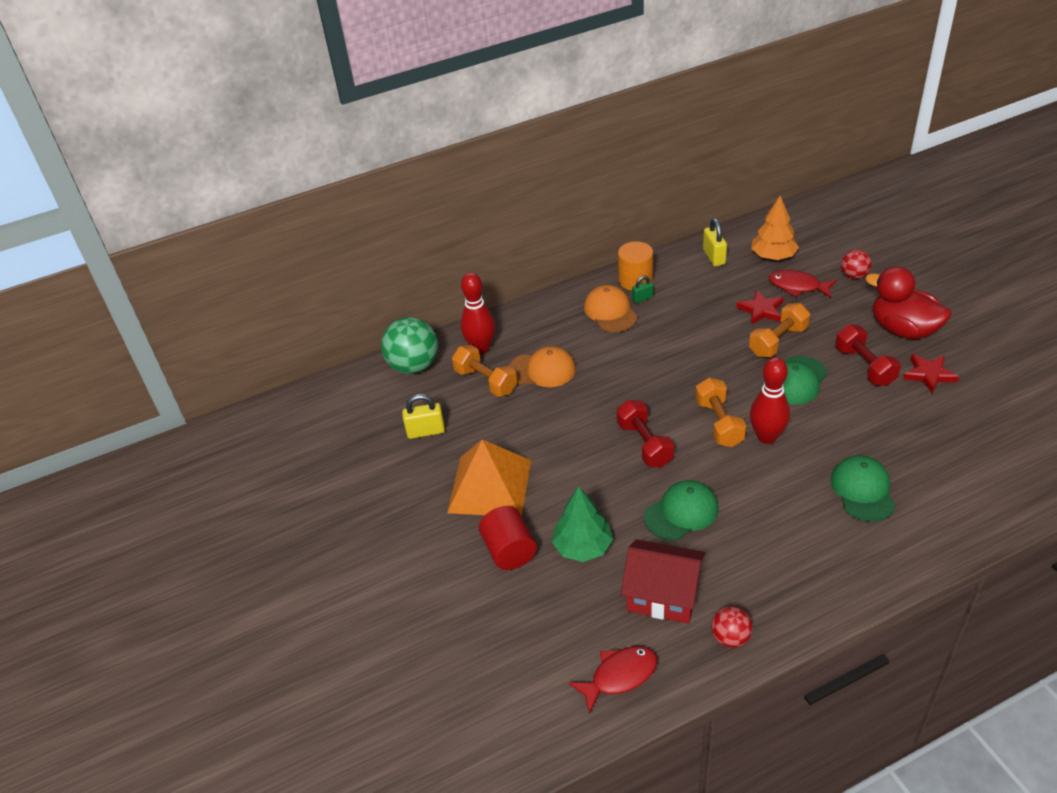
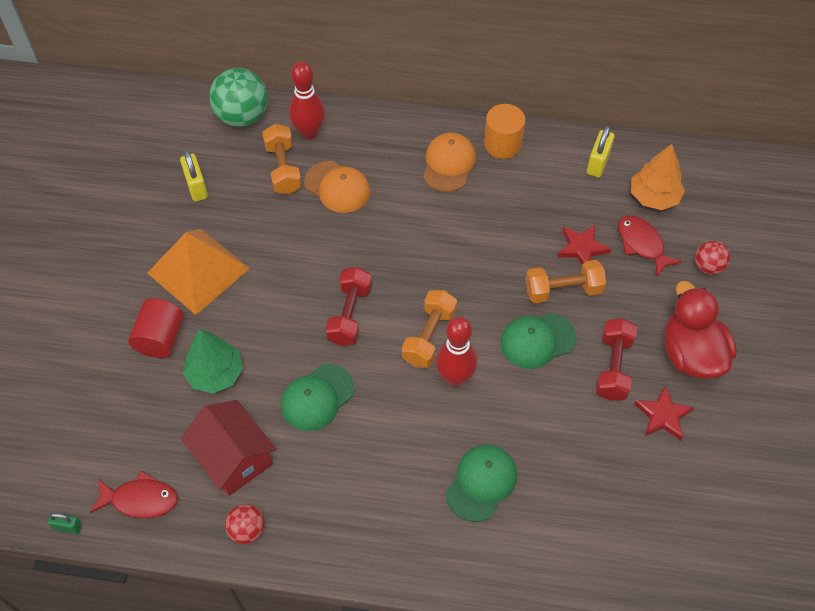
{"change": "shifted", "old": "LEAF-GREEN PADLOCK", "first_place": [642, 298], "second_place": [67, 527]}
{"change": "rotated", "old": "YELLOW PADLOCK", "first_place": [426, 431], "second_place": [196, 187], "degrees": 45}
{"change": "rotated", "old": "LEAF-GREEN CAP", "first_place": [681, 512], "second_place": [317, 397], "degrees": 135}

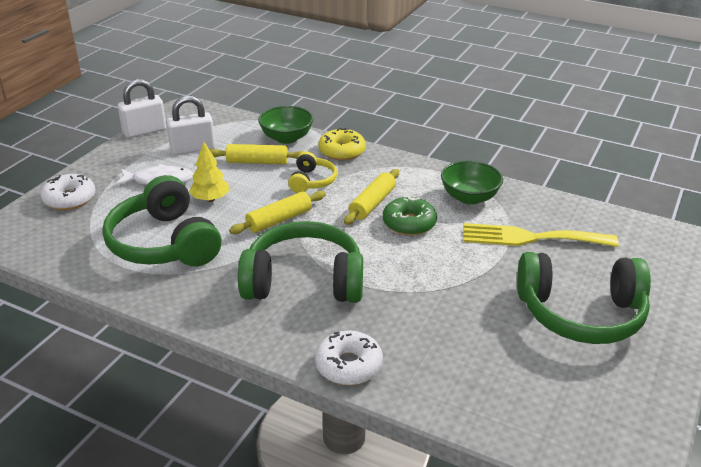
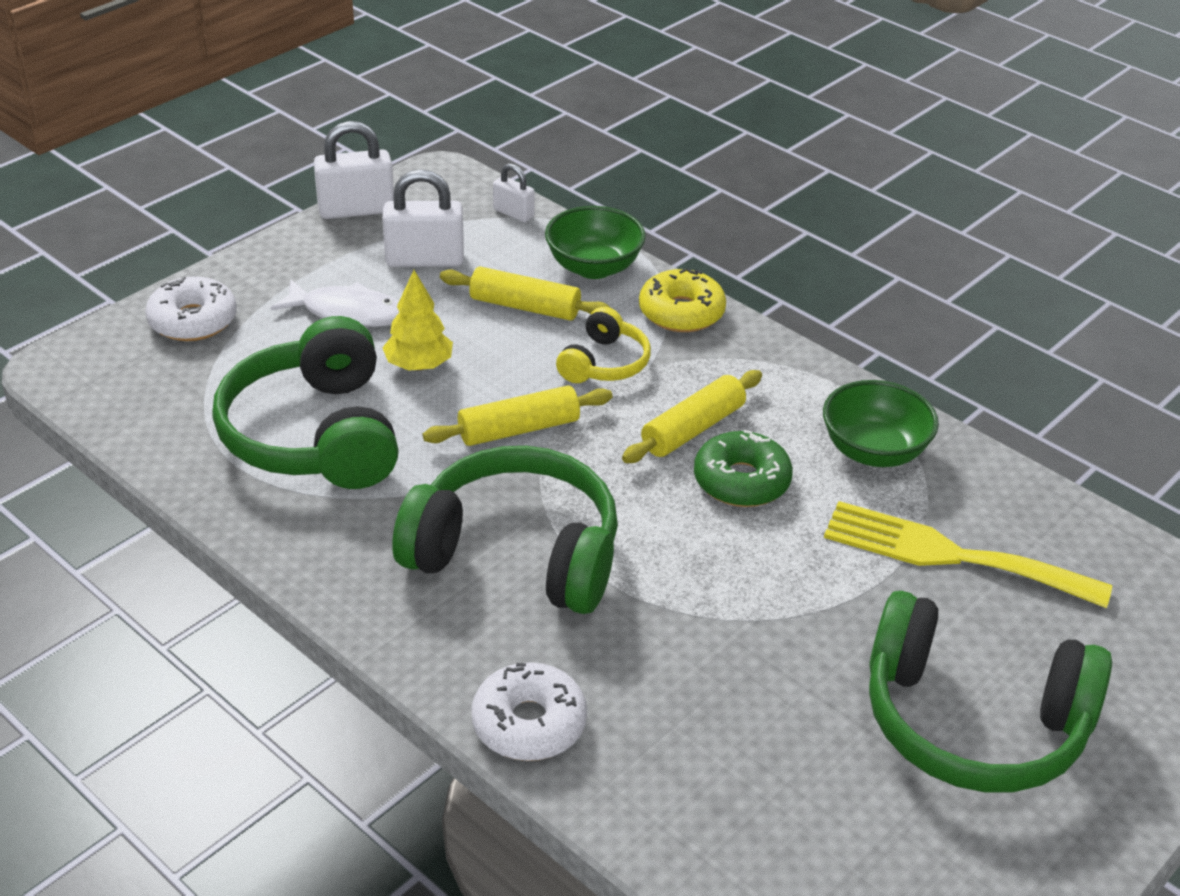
{"change": "new", "new": "SNOW-WHITE PADLOCK", "second_place": [513, 213]}

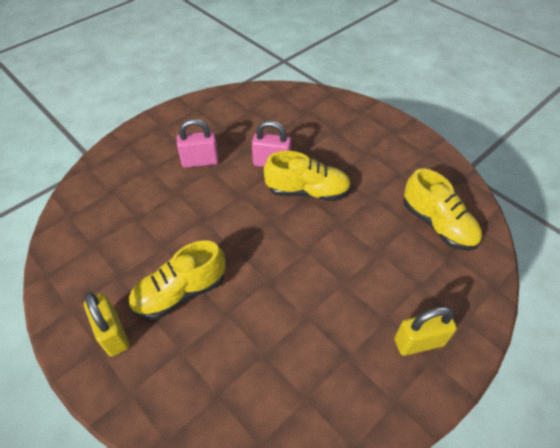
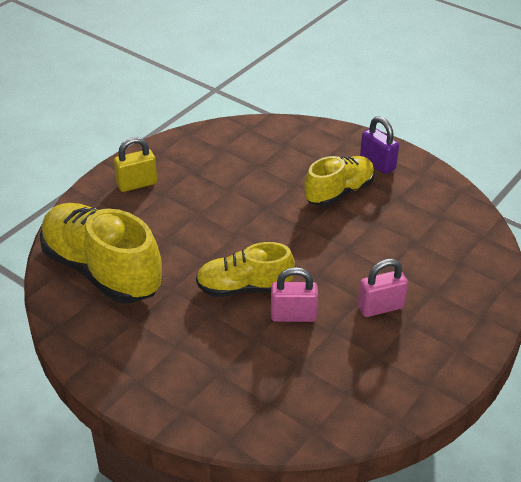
{"change": "scaled", "old": "YELLOW SNEAKER", "first_place": [437, 224], "second_place": [102, 270], "factor": 1.65}
{"change": "repainted", "old": "YELLOW PADLOCK", "new": "PURPLE PADLOCK", "first_place": [113, 334], "second_place": [377, 164]}

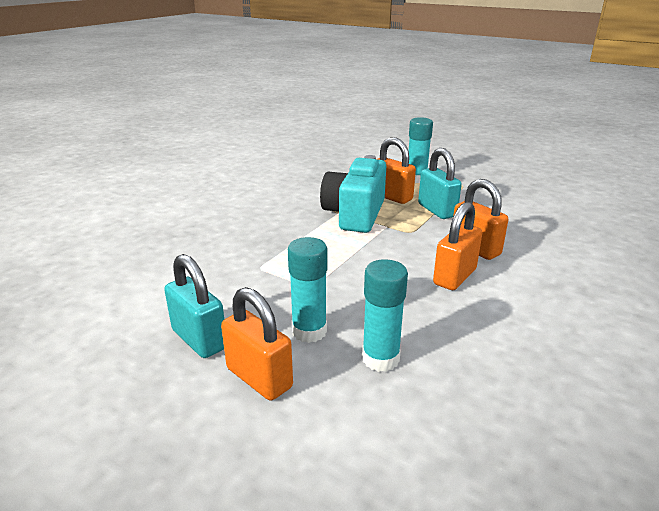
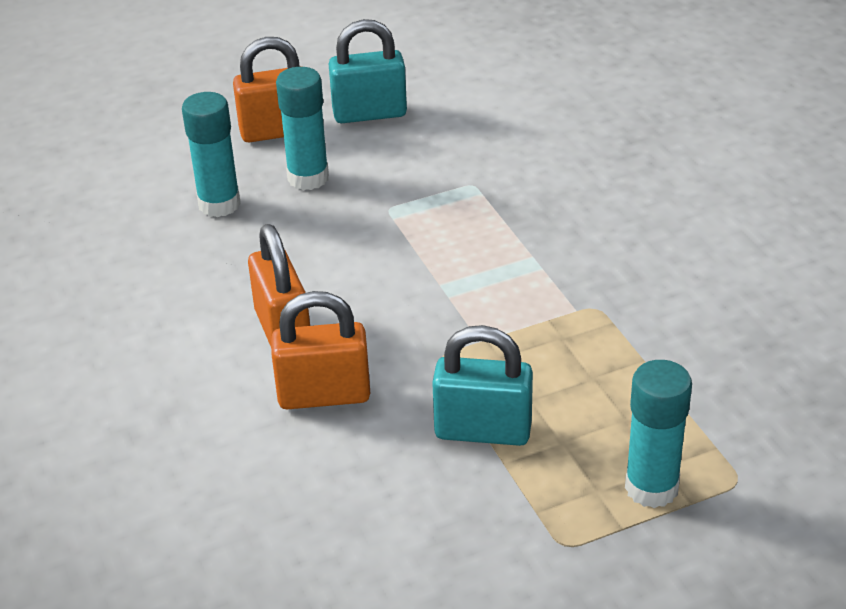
{"change": "gone", "old": "BRIGHT ORANGE PADLOCK", "first_place": [391, 197]}
{"change": "gone", "old": "TEAL PHOTO CAMERA", "first_place": [355, 214]}

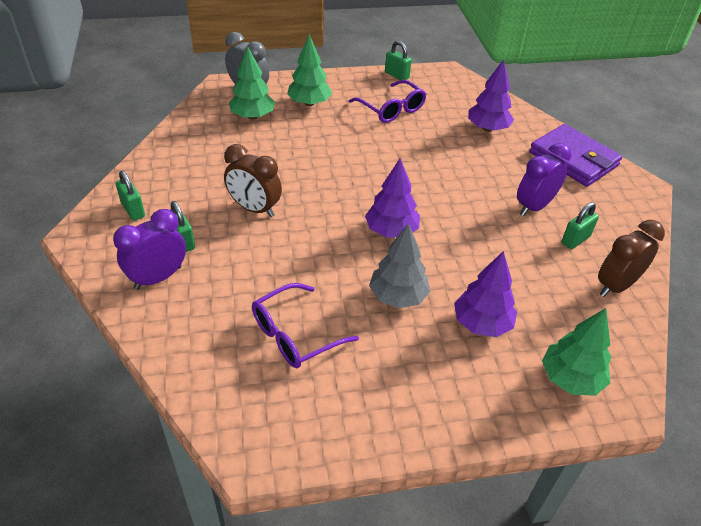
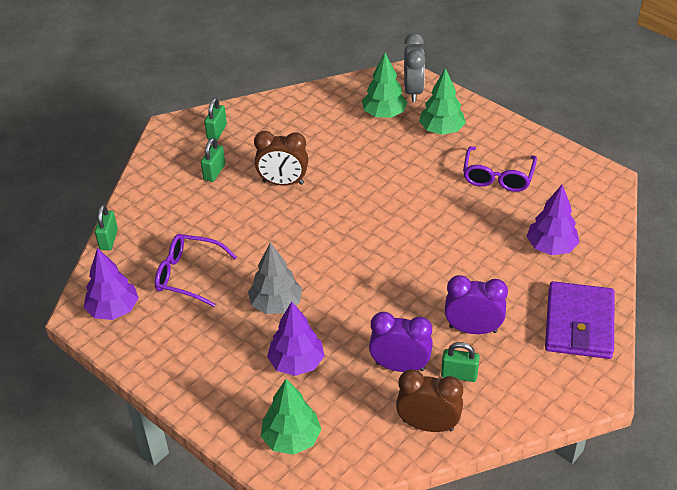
{"change": "shifted", "old": "LEAF-GREEN PADLOCK", "first_place": [396, 75], "second_place": [108, 240]}
{"change": "rotated", "old": "RUSSET CLOCK", "first_place": [254, 209], "second_place": [283, 182], "degrees": -75}
{"change": "shifted", "old": "PURPLE TREE", "first_place": [391, 231], "second_place": [113, 310]}
{"change": "shifted", "old": "PURPLE CLOCK", "first_place": [158, 278], "second_place": [400, 366]}

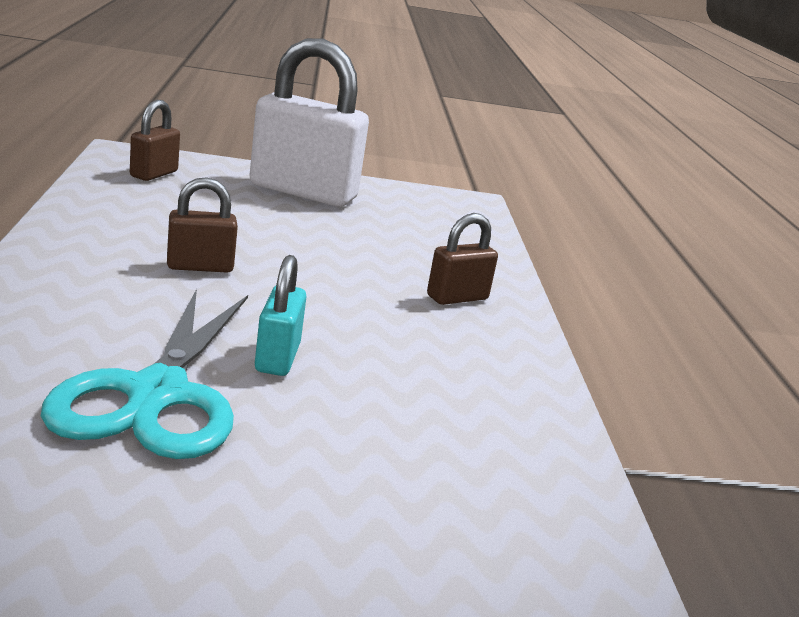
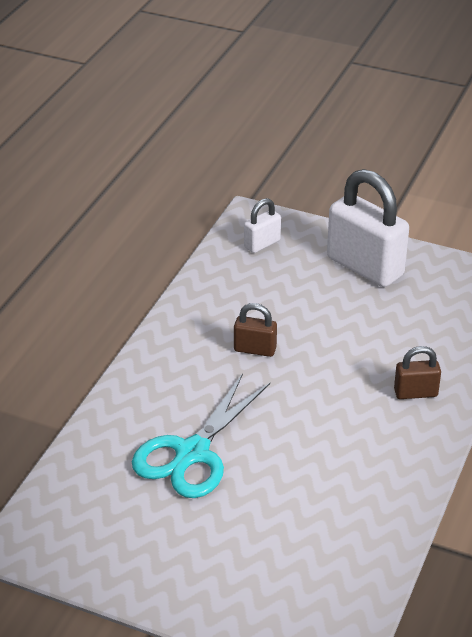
{"change": "repainted", "old": "RUSSET PADLOCK", "new": "SNOW-WHITE PADLOCK", "first_place": [154, 174], "second_place": [262, 244]}
{"change": "gone", "old": "TEAL PADLOCK", "first_place": [277, 358]}

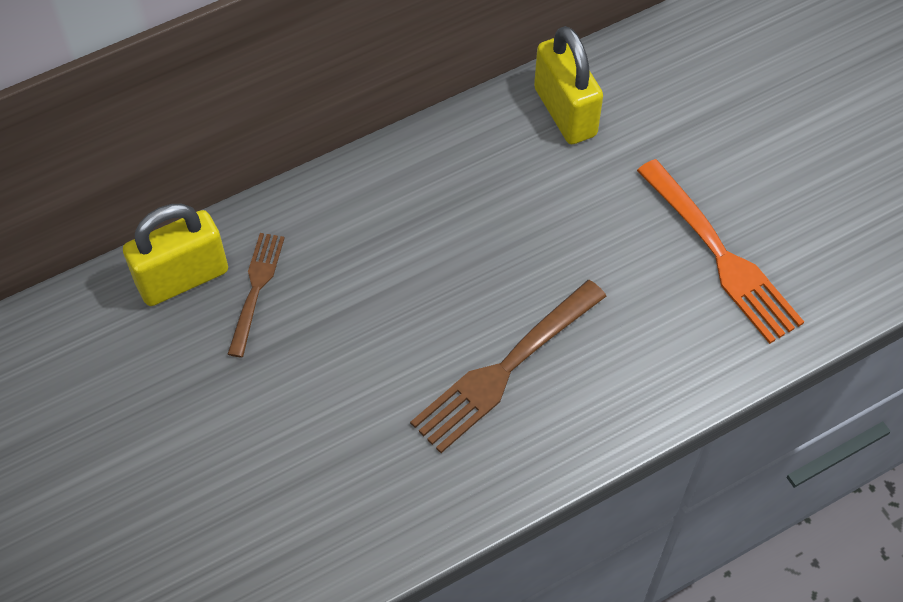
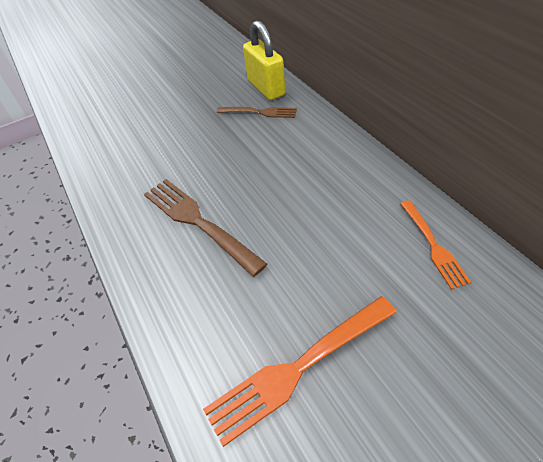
{"change": "swapped", "old": "YELLOW PADLOCK", "new": "BRIGHT ORANGE FORK", "first_place": [565, 112], "second_place": [432, 245]}

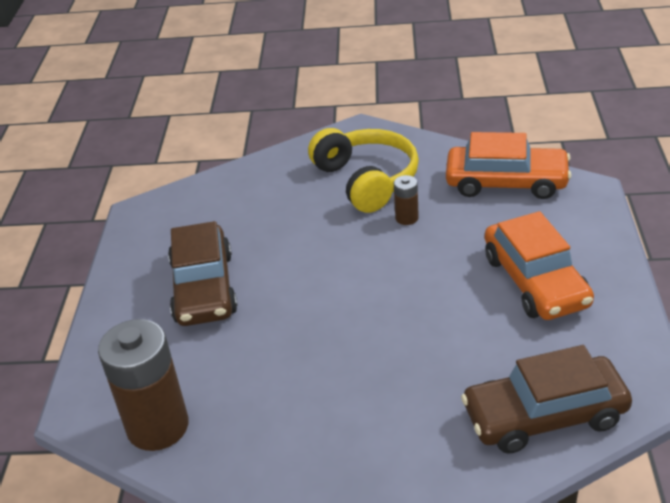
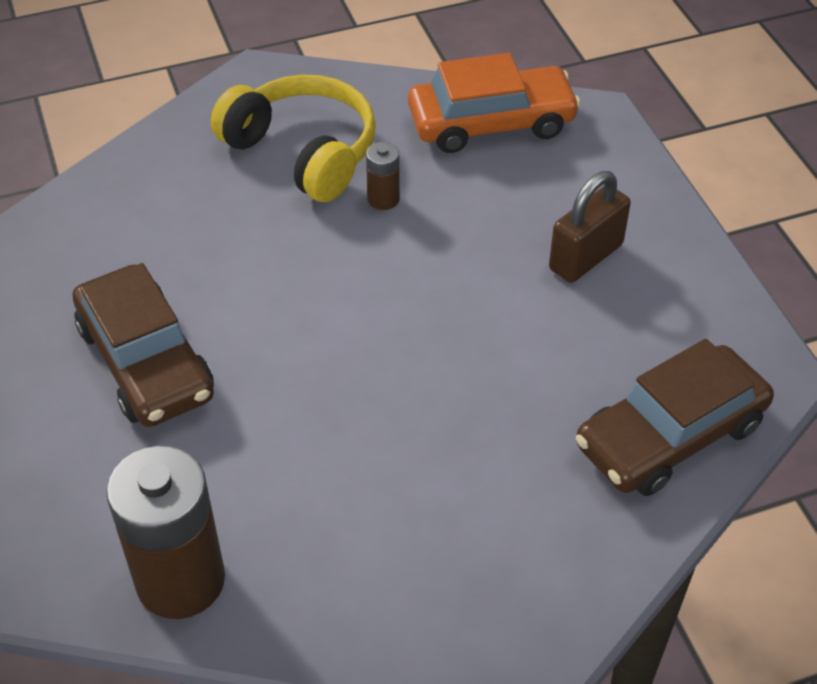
{"change": "swapped", "old": "BRIGHT ORANGE CAR", "new": "RUSSET PADLOCK", "first_place": [535, 281], "second_place": [585, 257]}

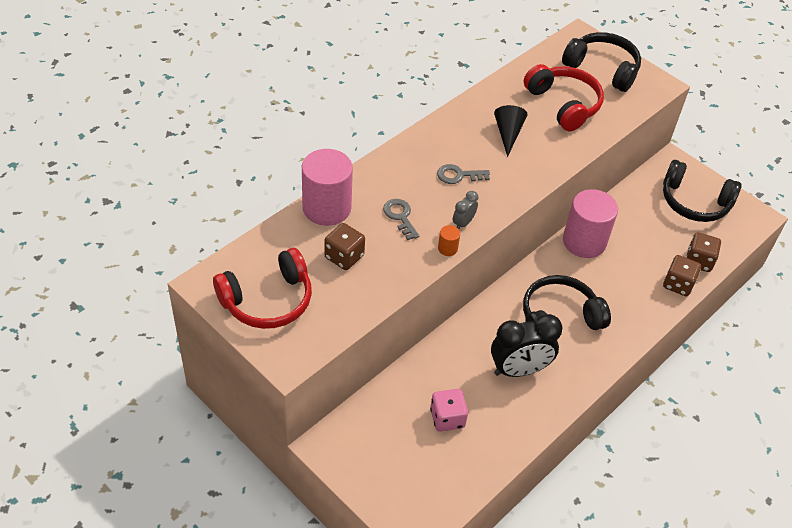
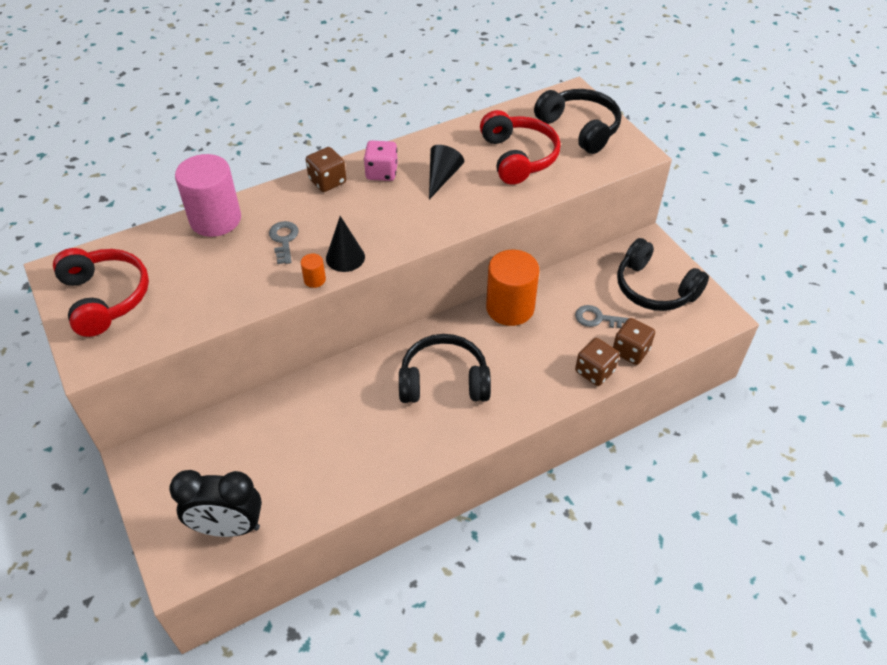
{"change": "shifted", "old": "GREY KEY", "first_place": [458, 175], "second_place": [597, 319]}
{"change": "repainted", "old": "ROSY SOLID CYLINDER", "new": "BRIGHT ORANGE SOLID CYLINDER", "first_place": [584, 242], "second_place": [510, 308]}
{"change": "swapped", "old": "GREY CLOCK", "new": "BLACK CONE", "first_place": [463, 223], "second_place": [345, 257]}
{"change": "shifted", "old": "RUSSET GAME DIE", "first_place": [344, 256], "second_place": [327, 181]}
{"change": "rotated", "old": "CRIMSON HEADSET", "first_place": [268, 300], "second_place": [105, 298], "degrees": -105}
{"change": "shifted", "old": "BLACK CLOCK", "first_place": [519, 370], "second_place": [228, 527]}
{"change": "shifted", "old": "ROSY GAME DIE", "first_place": [447, 418], "second_place": [381, 172]}

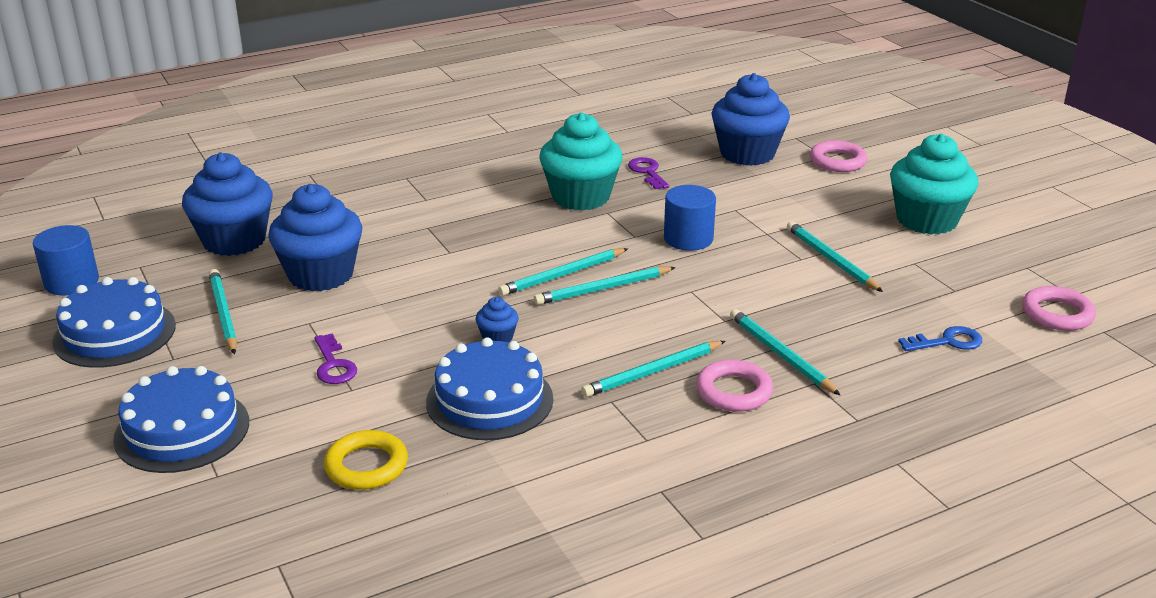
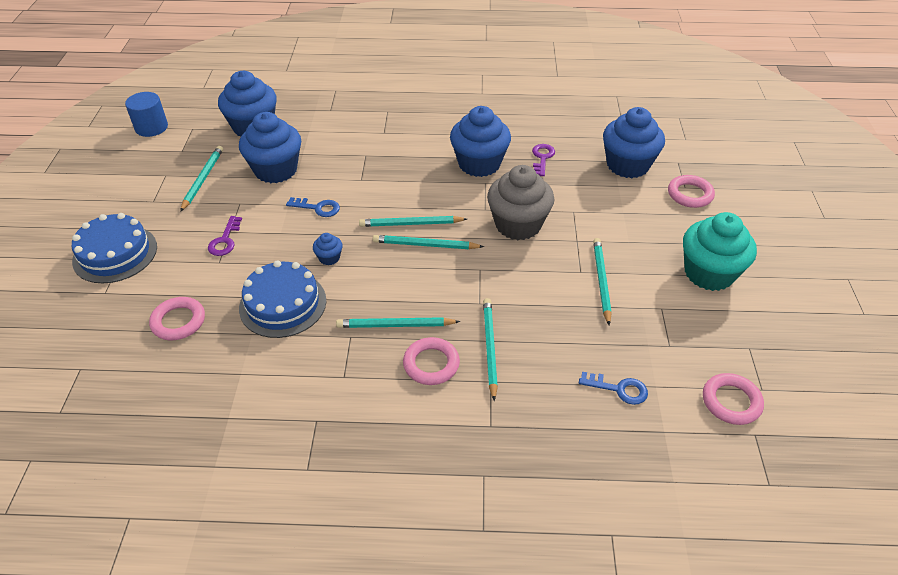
{"change": "repainted", "old": "TEAL FAIRY CAKE", "new": "COBALT FAIRY CAKE", "first_place": [580, 197], "second_place": [479, 164]}
{"change": "swapped", "old": "COBALT SOLID CYLINDER", "new": "GREY FAIRY CAKE", "first_place": [688, 239], "second_place": [518, 225]}
{"change": "gone", "old": "COBALT CAKE", "first_place": [115, 333]}
{"change": "repainted", "old": "YELLOW RING", "new": "ROSY RING", "first_place": [366, 466], "second_place": [178, 321]}
{"change": "new", "new": "COBALT KEY", "second_place": [318, 208]}

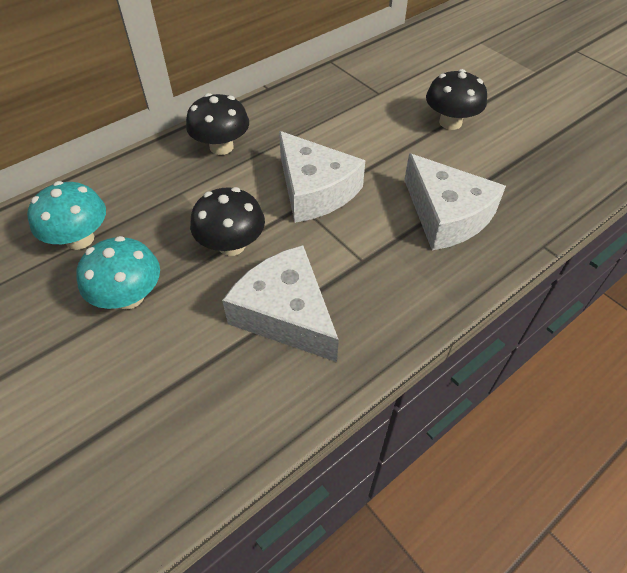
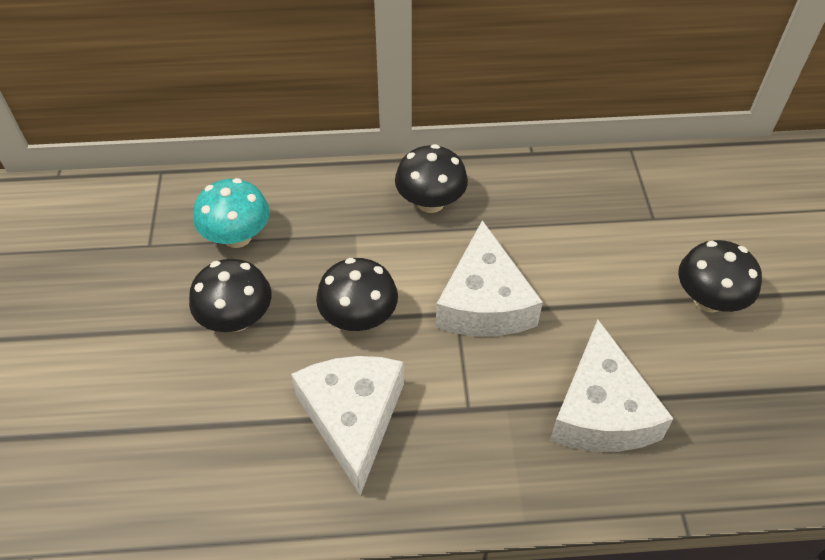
{"change": "repainted", "old": "TEAL FUNGUS", "new": "BLACK FUNGUS", "first_place": [129, 297], "second_place": [237, 318]}

